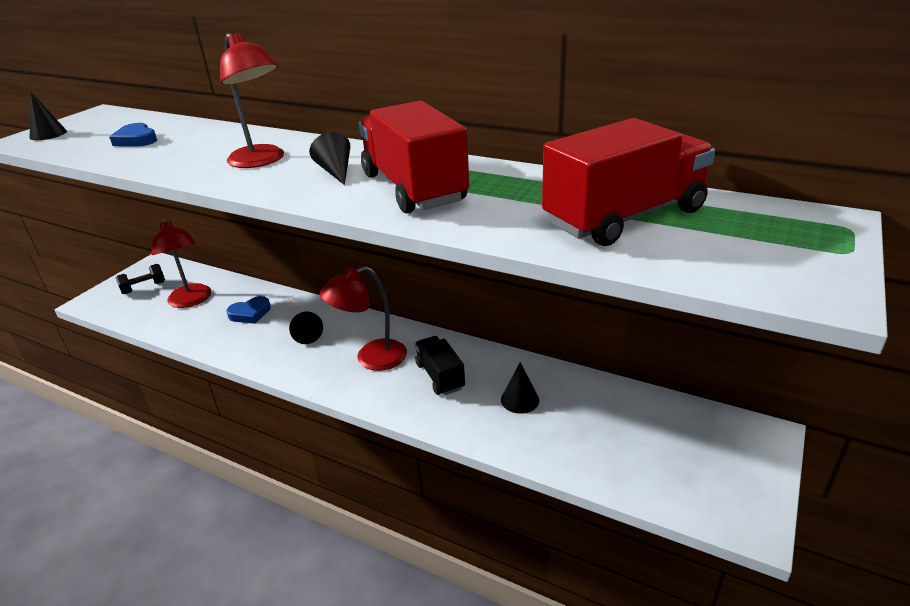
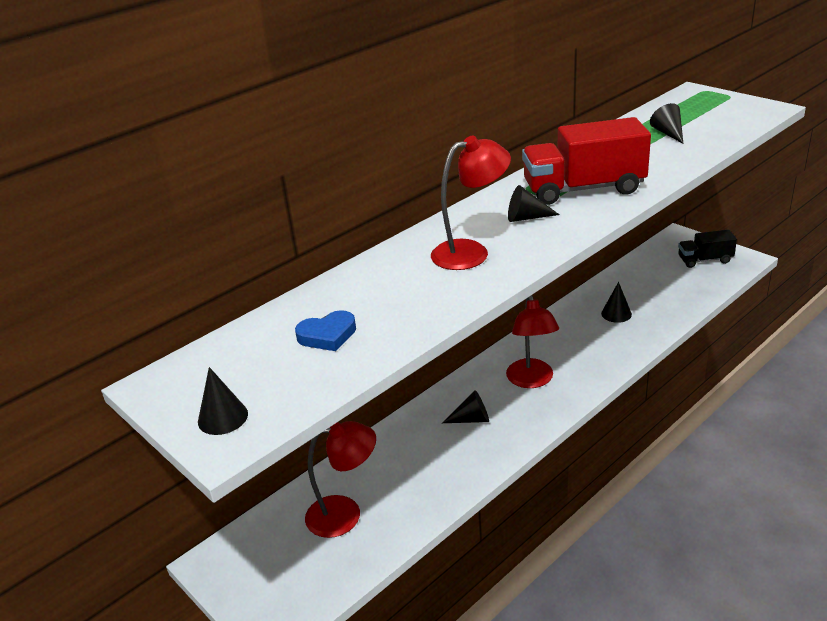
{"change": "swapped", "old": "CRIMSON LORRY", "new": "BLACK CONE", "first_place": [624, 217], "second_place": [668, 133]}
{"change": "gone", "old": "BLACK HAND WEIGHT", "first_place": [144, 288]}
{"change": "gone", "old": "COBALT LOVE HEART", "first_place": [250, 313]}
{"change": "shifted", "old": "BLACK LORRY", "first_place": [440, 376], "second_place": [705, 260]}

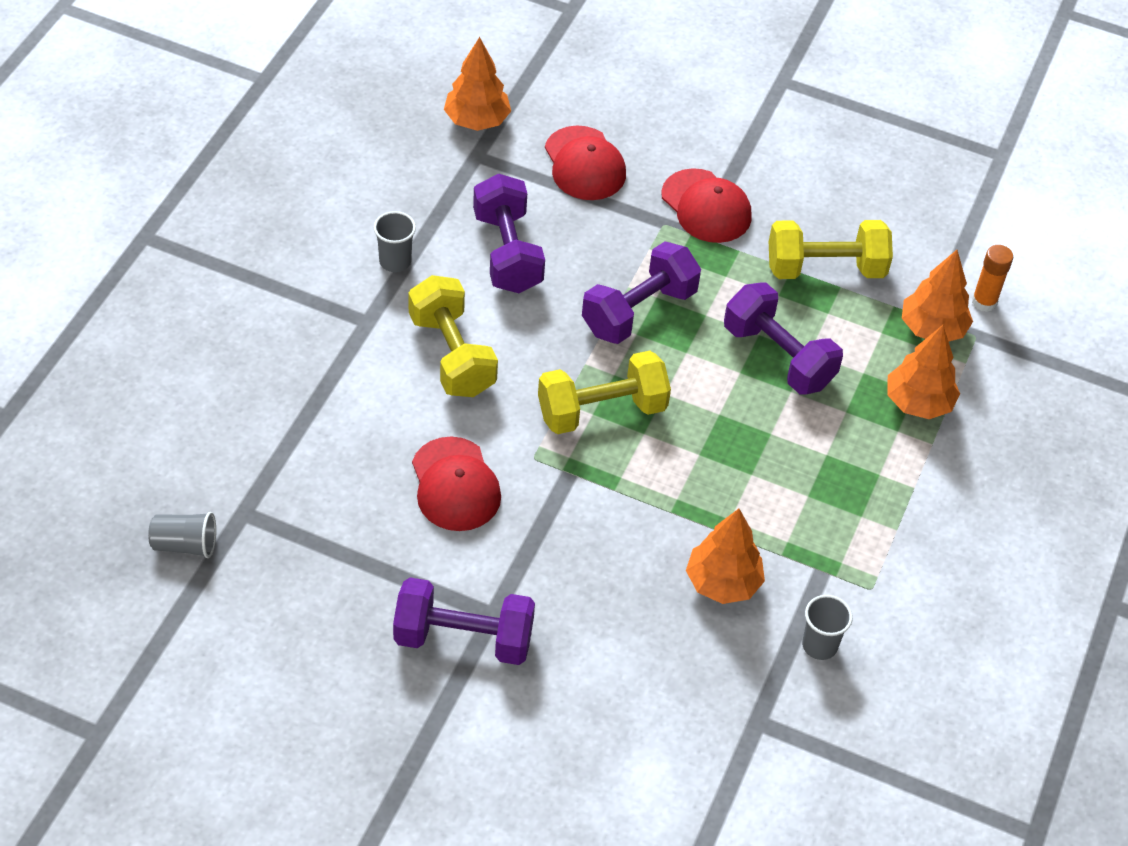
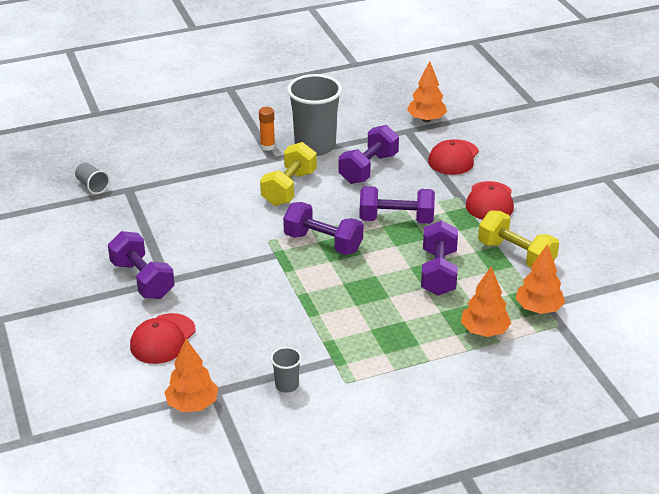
{"change": "scaled", "old": "GREY TUMBLER", "first_place": [395, 261], "second_place": [315, 146], "factor": 2.23}
{"change": "shifted", "old": "BRIGHT ORANGE STICK OF GLUE", "first_place": [984, 302], "second_place": [267, 146]}
{"change": "repainted", "old": "YELLOW HAND WEIGHT", "new": "PURPLE HAND WEIGHT", "first_place": [601, 411], "second_place": [323, 243]}
{"change": "shifted", "old": "CRIMSON CAP", "first_place": [455, 485], "second_place": [163, 339]}
{"change": "shifted", "old": "BRIGHT ORANGE TREE", "first_place": [723, 583], "second_place": [192, 404]}

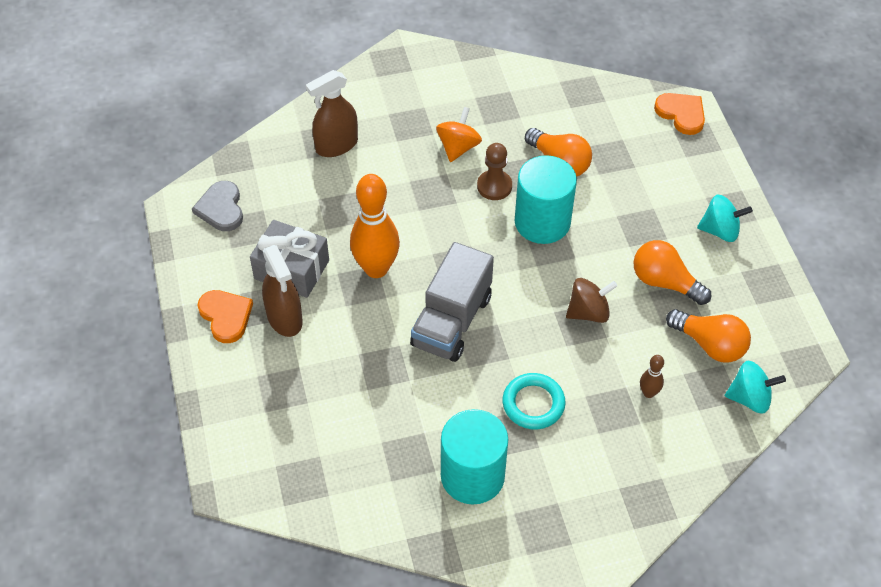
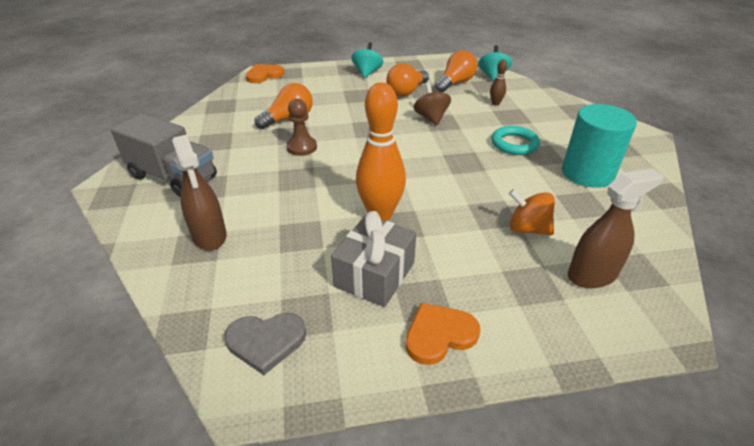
{"change": "shifted", "old": "BRIGHT ORANGE WHIRLIGIG", "first_place": [458, 147], "second_place": [527, 229]}
{"change": "gone", "old": "TEAL SOLID CYLINDER", "first_place": [542, 222]}
{"change": "shifted", "old": "GREY LORRY", "first_place": [452, 321], "second_place": [173, 177]}
{"change": "shifted", "old": "RUSSET SPRAY CLEANER", "first_place": [285, 318], "second_place": [592, 275]}

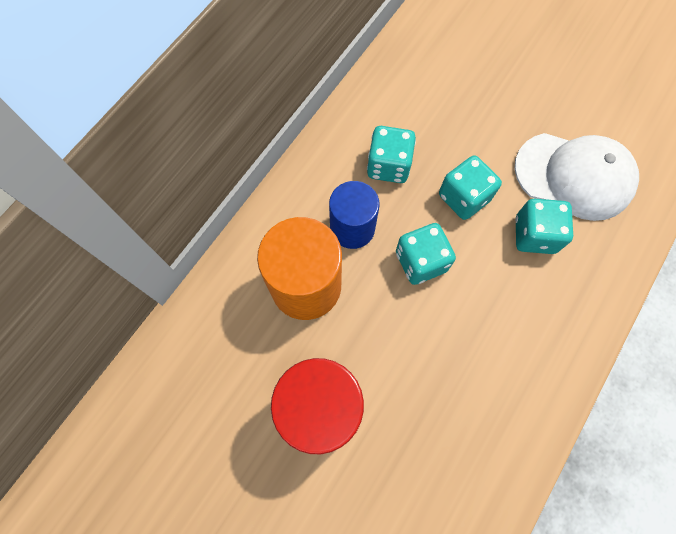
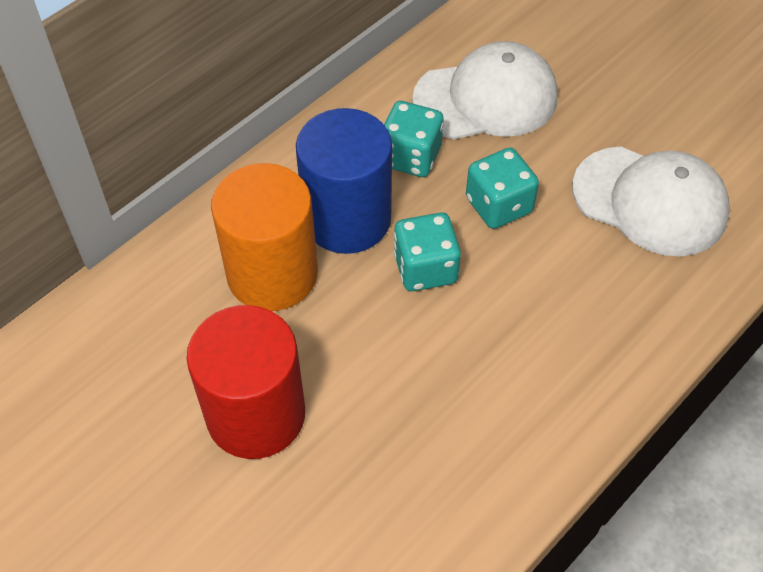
{"change": "scaled", "old": "COBALT SOLID CYLINDER", "first_place": [352, 228], "second_place": [347, 219], "factor": 1.51}
{"change": "gone", "old": "TEAL GAME DIE", "first_place": [534, 235]}
{"change": "new", "new": "SNOW-WHITE CAP", "second_place": [486, 98]}

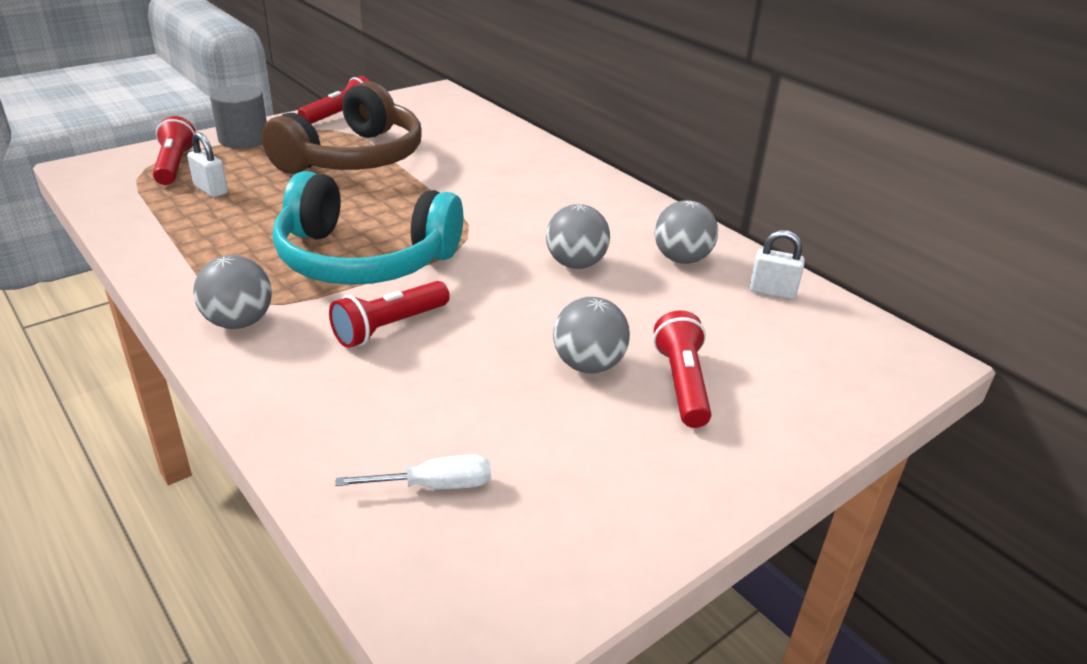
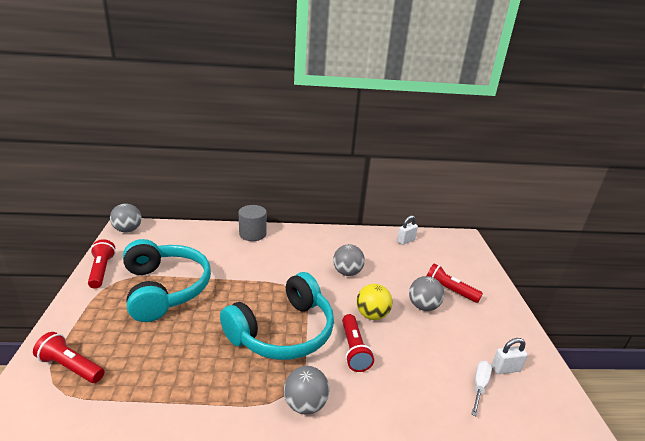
{"change": "repainted", "old": "RUSSET HEADSET", "new": "TEAL HEADSET", "first_place": [354, 158], "second_place": [165, 288]}
{"change": "shifted", "old": "GREY SOLID CYLINDER", "first_place": [244, 139], "second_place": [252, 234]}
{"change": "shifted", "old": "SNOW-WHITE PADLOCK", "first_place": [211, 190], "second_place": [505, 369]}
{"change": "shifted", "old": "GREY BALL", "first_place": [681, 259], "second_place": [128, 230]}
{"change": "new", "new": "YELLOW BALL", "second_place": [372, 315]}

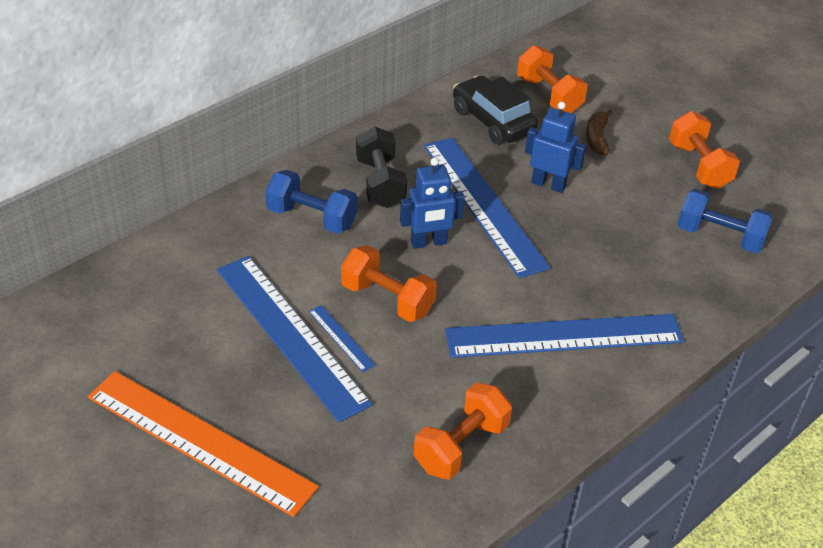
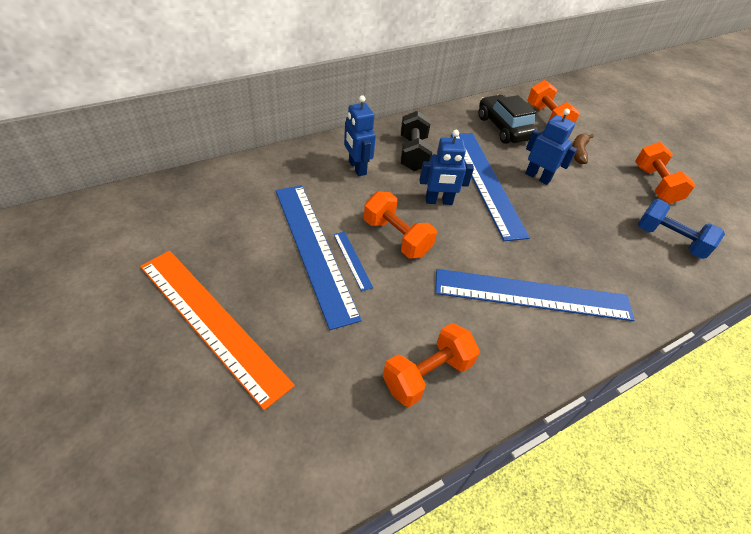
{"change": "swapped", "old": "COBALT HAND WEIGHT", "new": "COBALT ROBOT", "first_place": [312, 218], "second_place": [357, 168]}

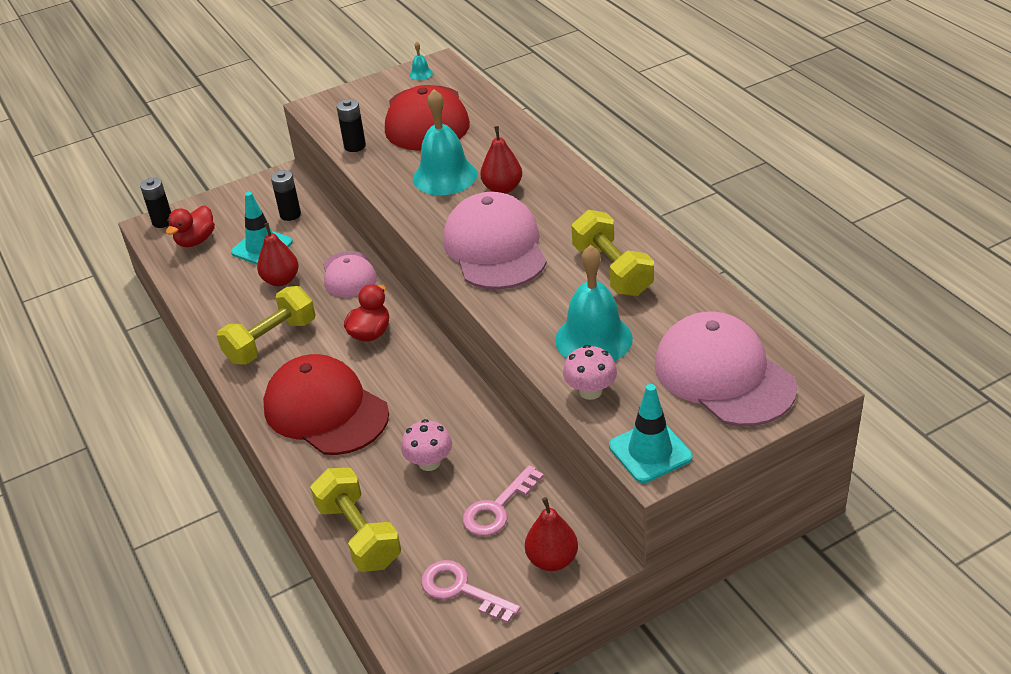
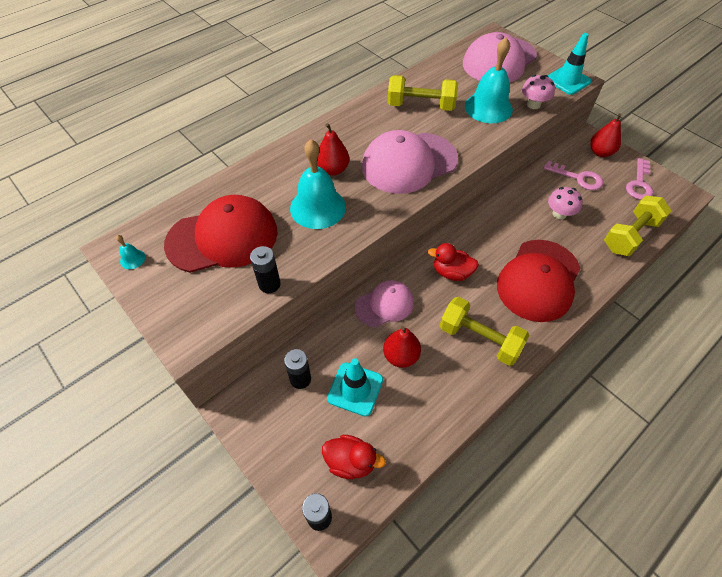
{"change": "rotated", "old": "YELLOW HAND WEIGHT", "first_place": [612, 270], "second_place": [420, 106], "degrees": 45}

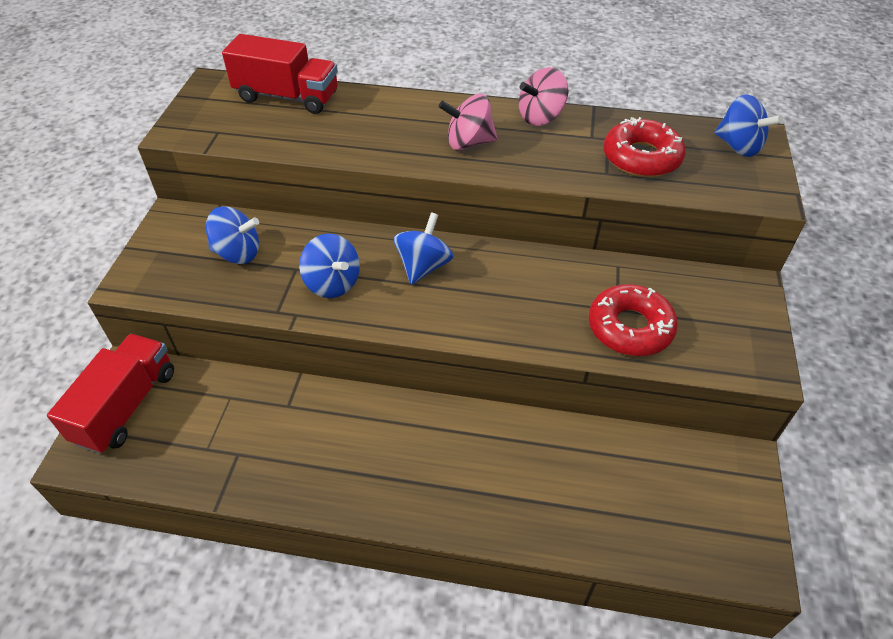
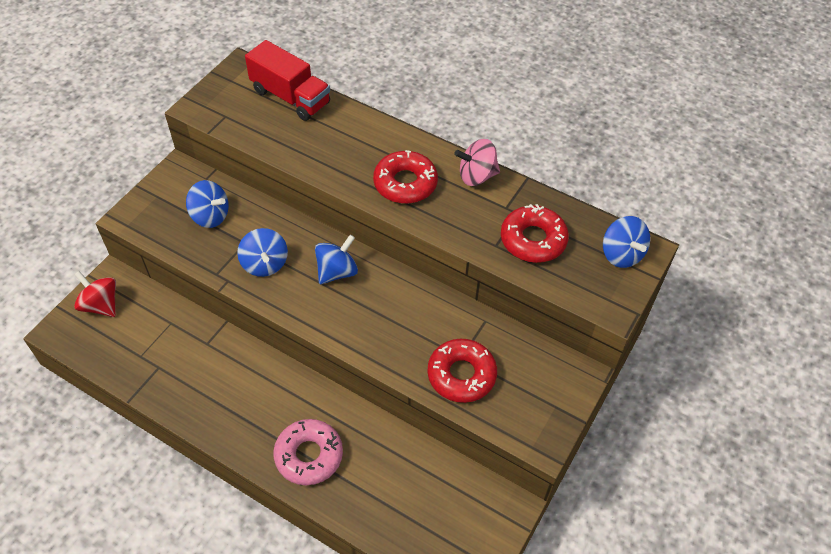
{"change": "swapped", "old": "ROSY WHIRLIGIG", "new": "CRIMSON DOUGHNUT", "first_place": [469, 143], "second_place": [405, 183]}
{"change": "swapped", "old": "CRIMSON LORRY", "new": "CRIMSON WHIRLIGIG", "first_place": [126, 406], "second_place": [101, 305]}
{"change": "new", "new": "ROSY DOUGHNUT", "second_place": [309, 455]}

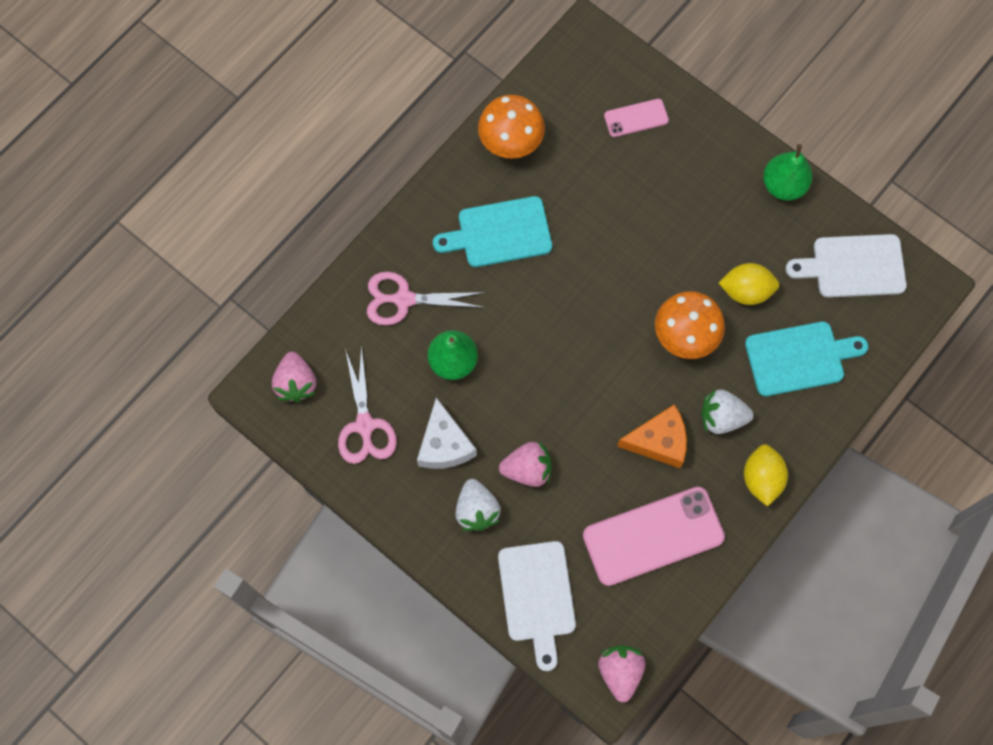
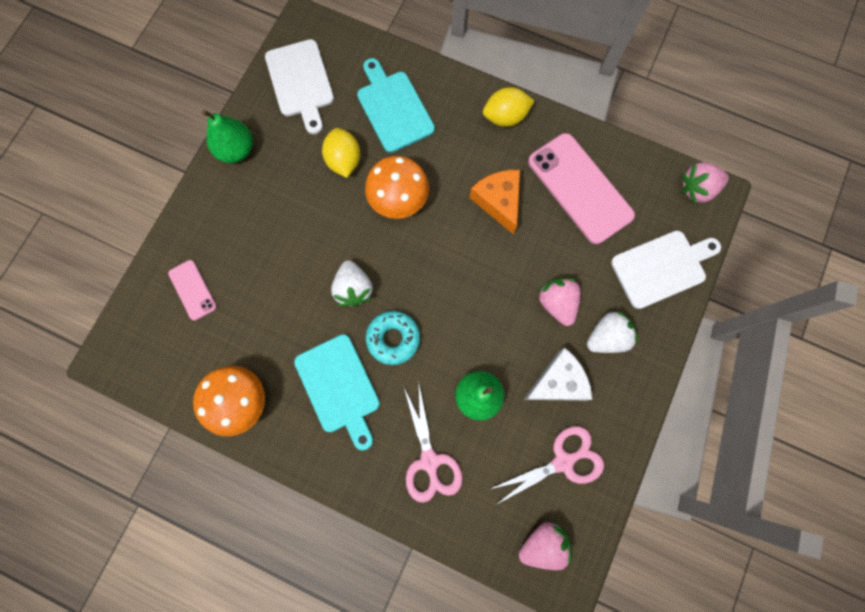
{"change": "shifted", "old": "SNOW-WHITE TOY STRAWBERRY", "first_place": [722, 417], "second_place": [353, 289]}
{"change": "new", "new": "TEAL DOUGHNUT", "second_place": [393, 339]}

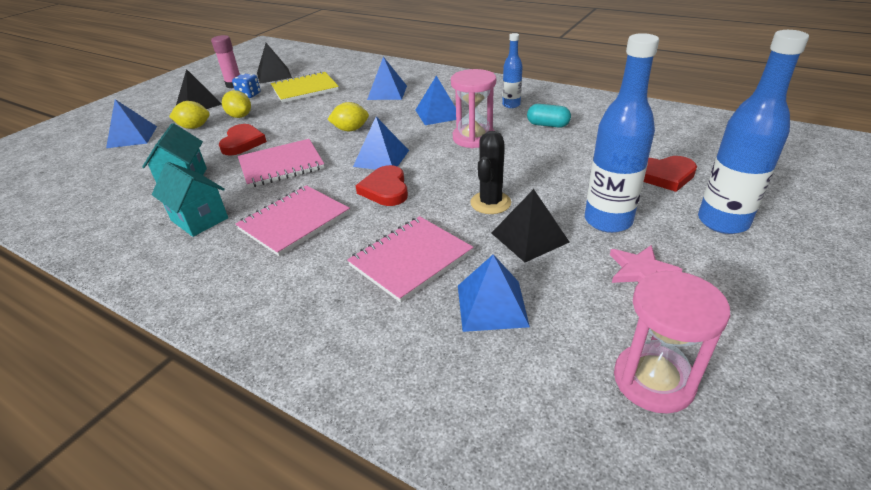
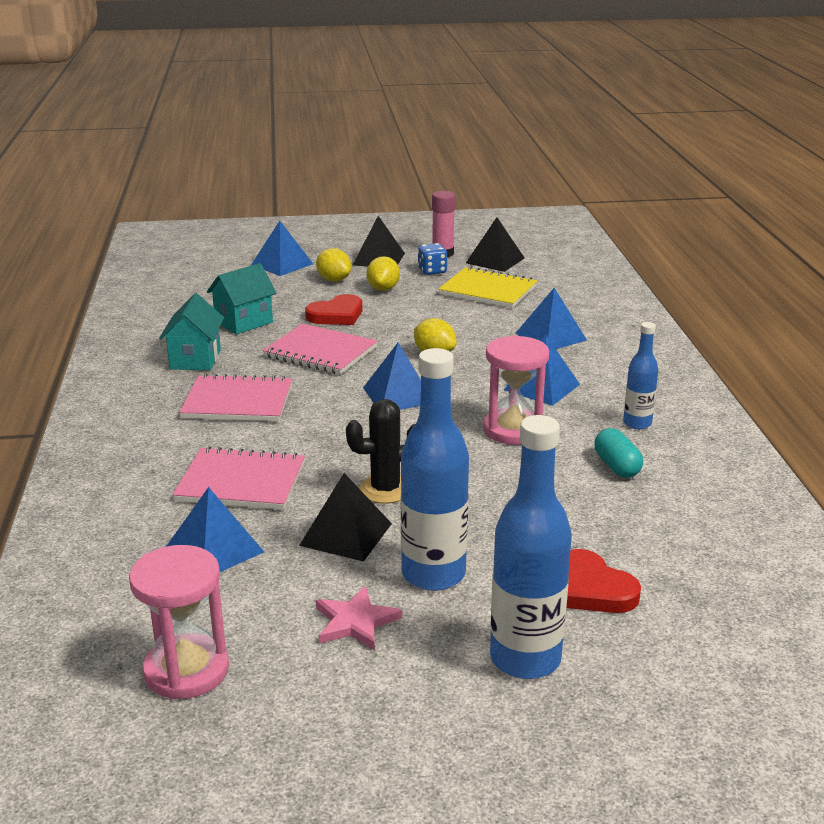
{"change": "gone", "old": "CRIMSON LOVE HEART", "first_place": [385, 189]}

